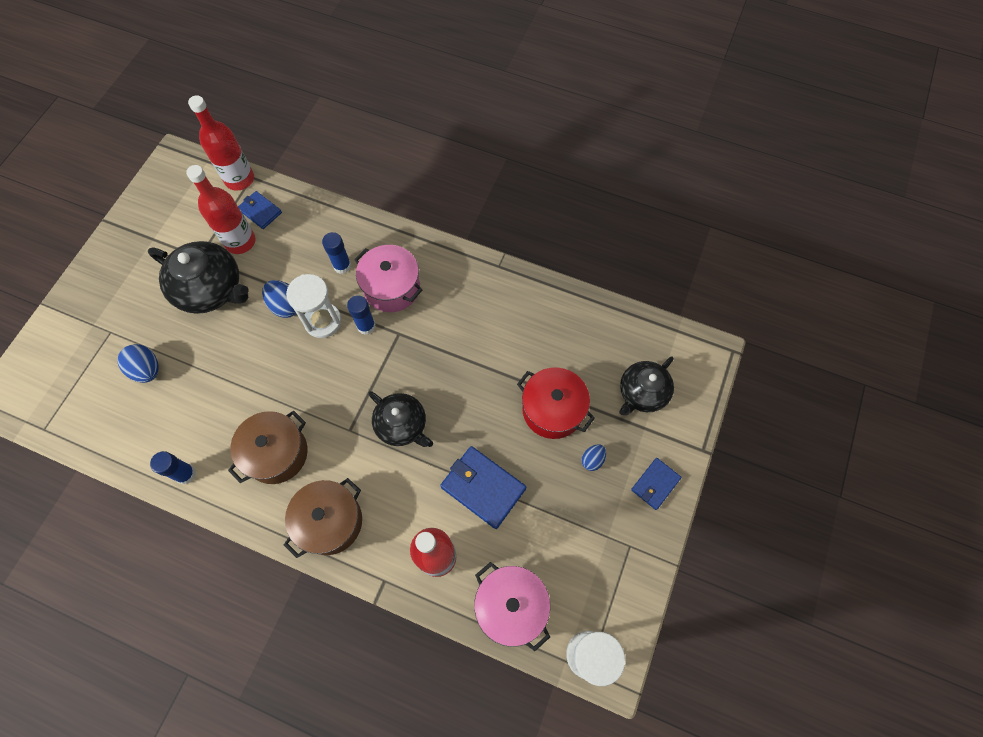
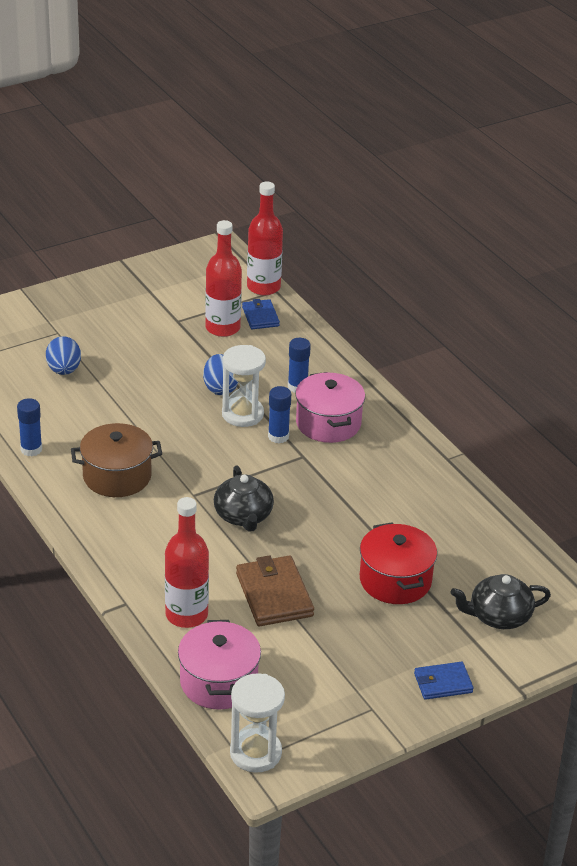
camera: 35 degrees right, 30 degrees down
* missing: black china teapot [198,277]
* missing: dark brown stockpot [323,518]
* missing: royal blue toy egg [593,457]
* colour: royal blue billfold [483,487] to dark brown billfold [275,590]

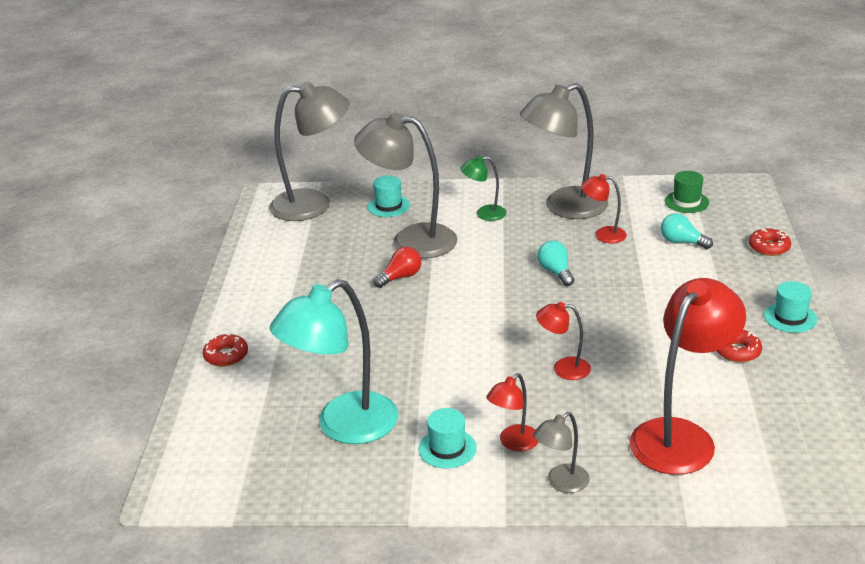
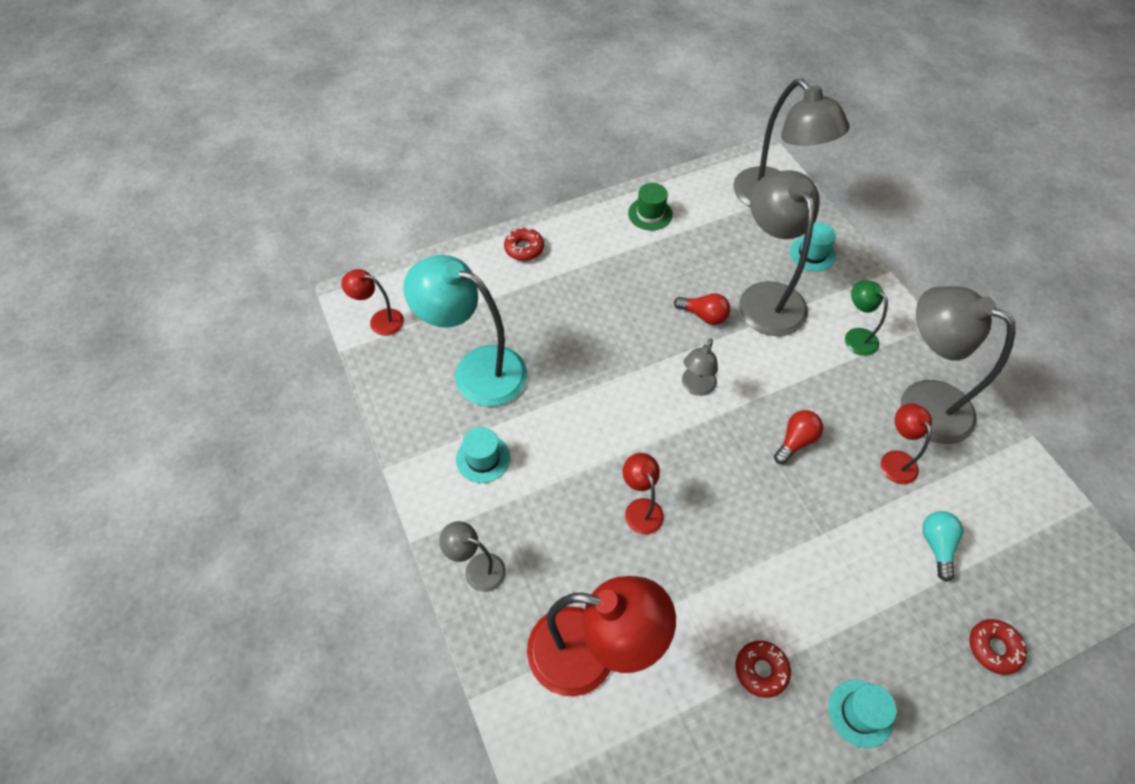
camera: 60 degrees right, 25 degrees up
* appeared: grey reading lamp [700,367]
* relocated: crimson reading lamp [512,412] to [372,302]
* relocated: emerald top hat [687,192] to [650,206]
* colour: teal bulb [556,263] to crimson bulb [798,437]

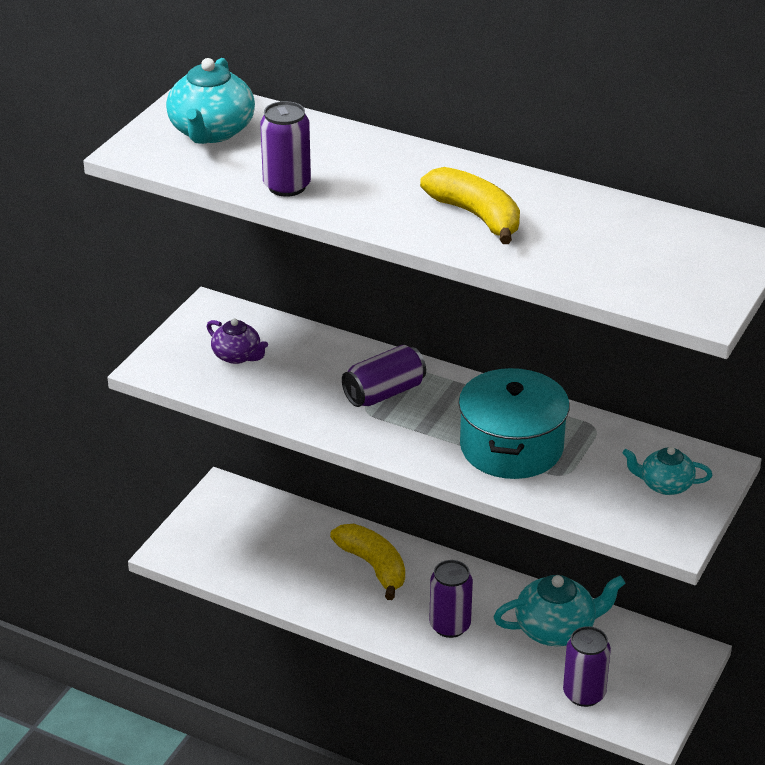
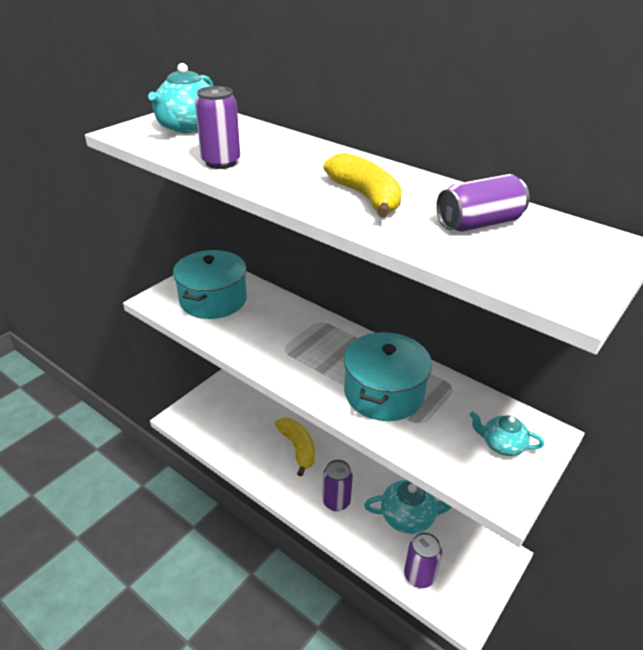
camera: 10 degrees right, 0 degrees up
* relocated: purple tin [384,376] to [483,203]
* exchanged: purple china teapot [237,341] to teal stockpot [210,284]

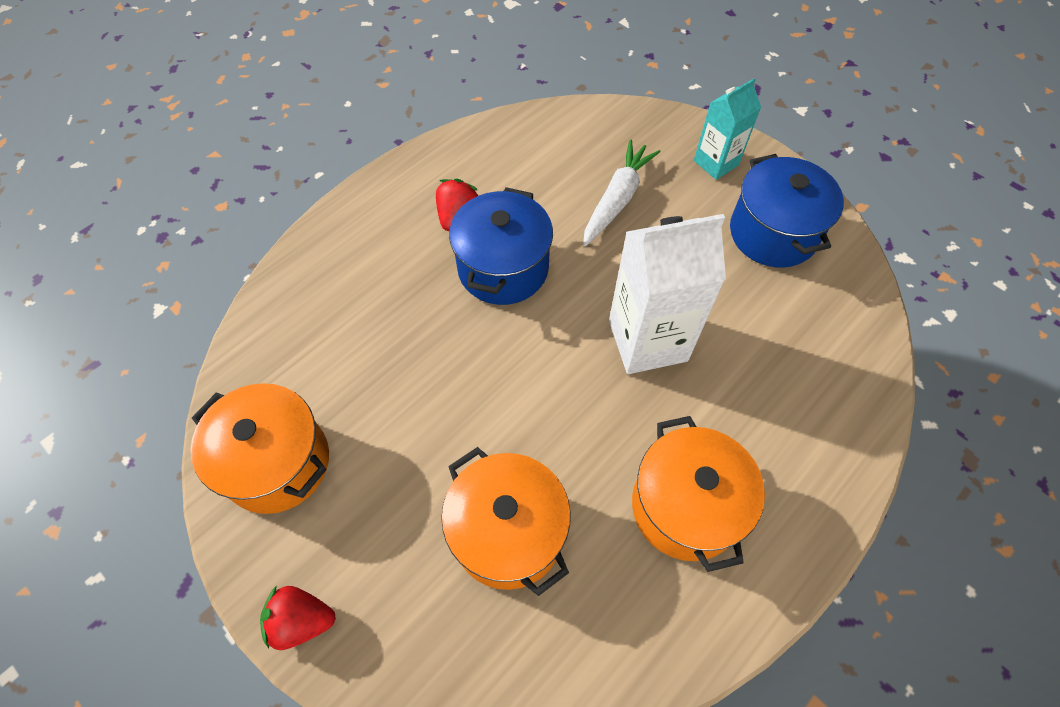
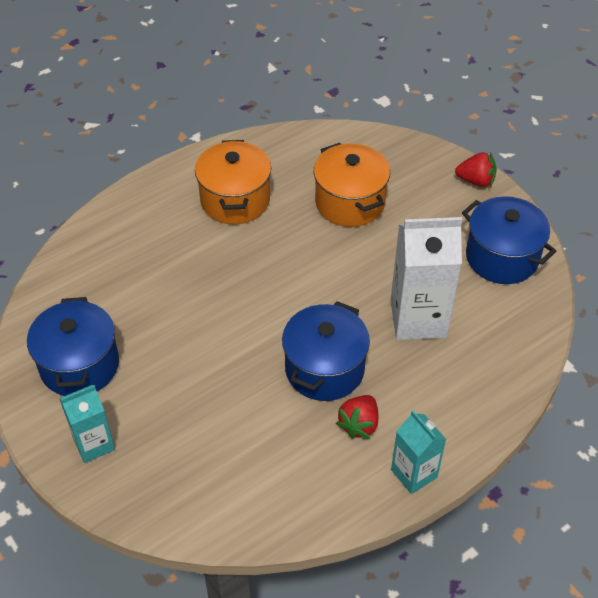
camera: 170 degrees left, 10 degrees down
* missing: pure white root vegetable [622,193]
* appeared: teal juice carton [418,452]
* relocated: pure white juice carton [667,294] to [426,278]
* colour: bright orange stockpot [260,448] to royal blue stockpot [509,240]

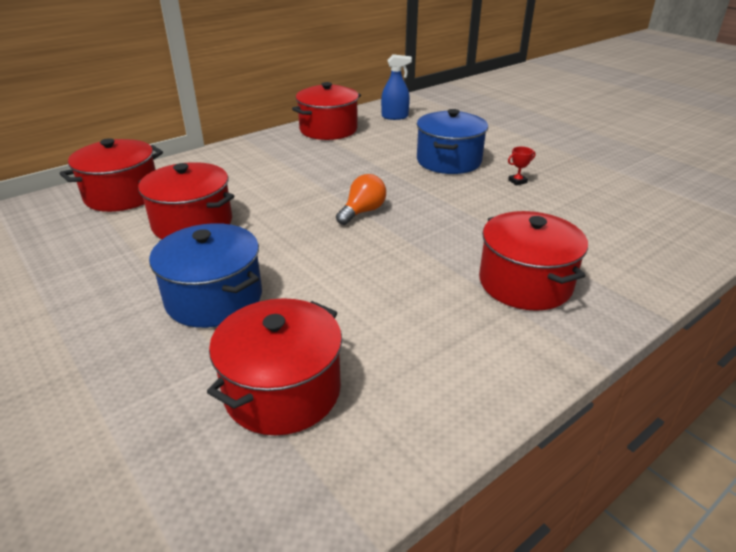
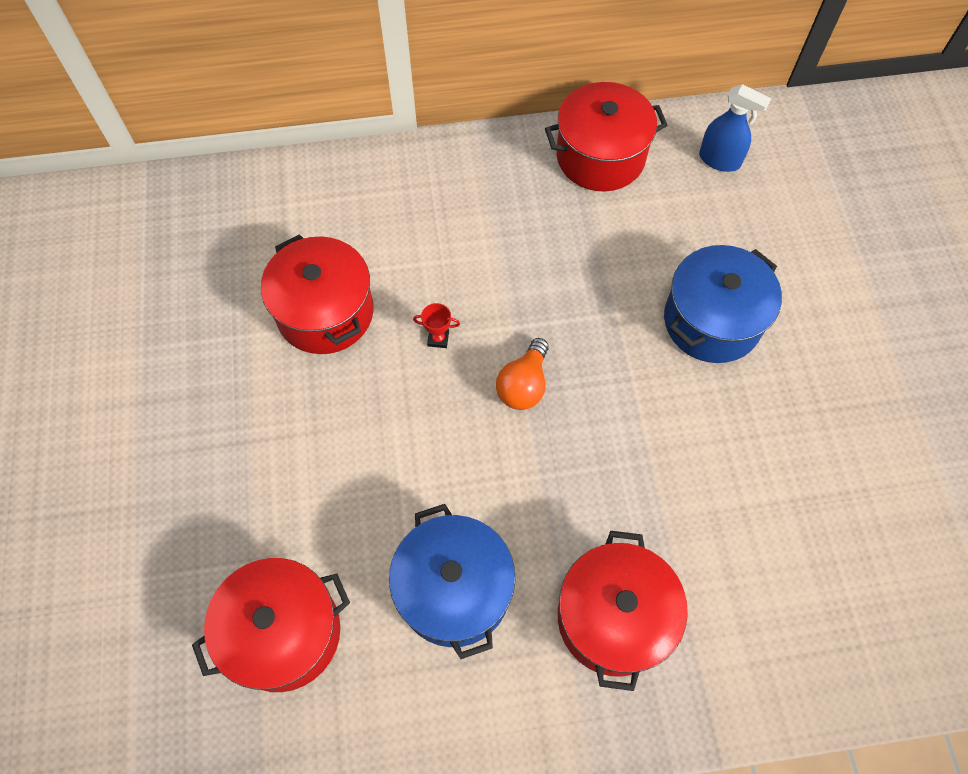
camera: 30 degrees right, 30 degrees up
* missing: crimson stockpot [111,175]
* relocated: royal blue stockpot [205,275] to [452,581]
* relocated: crimson trophy [521,166] to [436,325]
* spun: bright orange bulb [361,199] = [522,374] 135 degrees clockwise

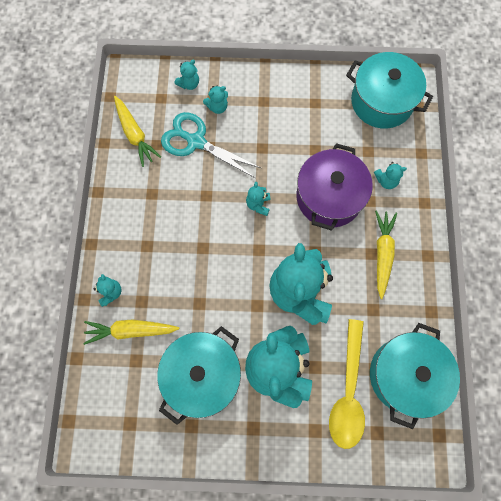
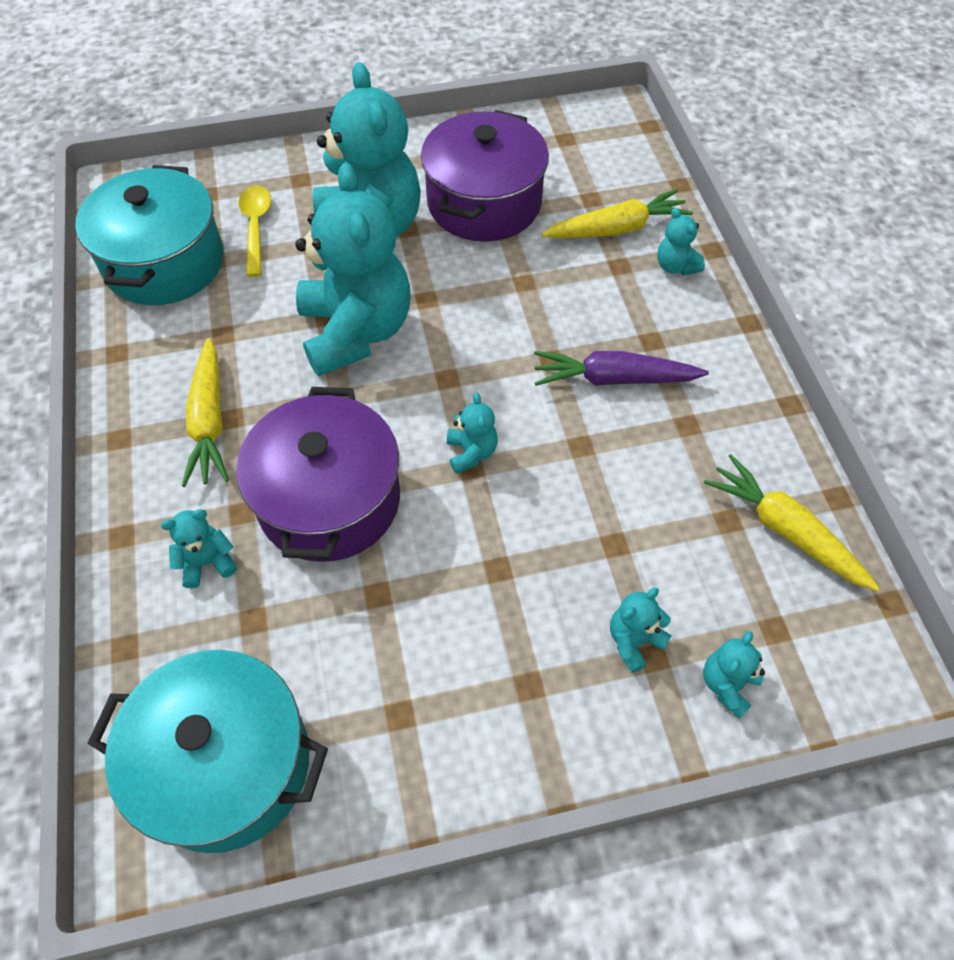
camera: 165 degrees right, 15 degrees down
* missing: teal pair of scissors [211,145]
* appeared: purple root vegetable [621,368]
* colour: teal stockpot [199,375] to purple stockpot [485,176]
* size: golden teaspoon [347,384] = [254,231] x0.60

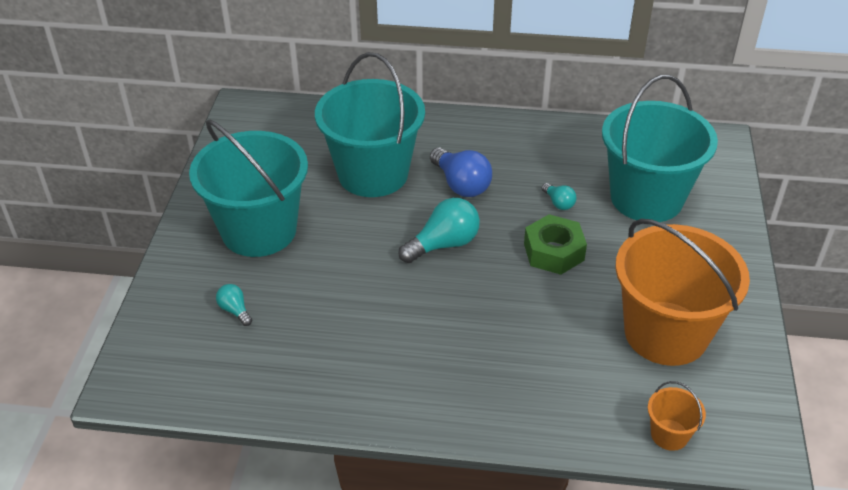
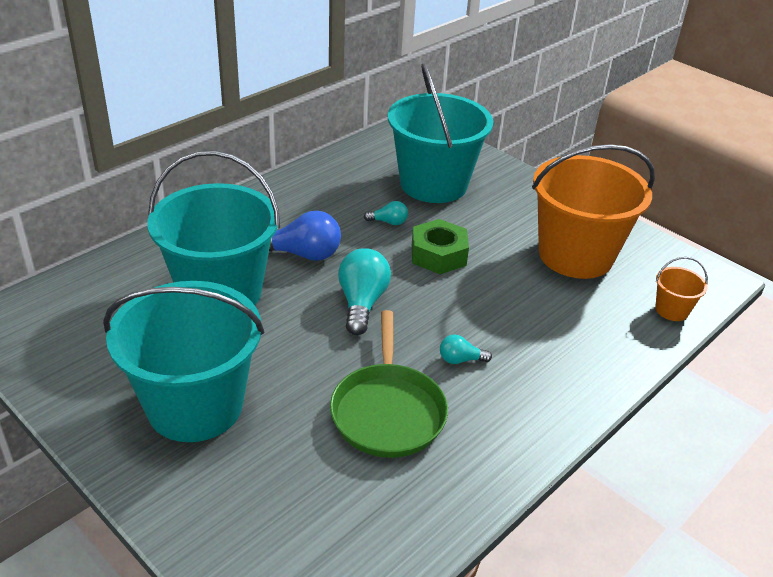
camera: 55 degrees left, 5 degrees down
* appeared: emerald frying pan [389,384]
* relocated: teal bulb [234,305] to [466,349]

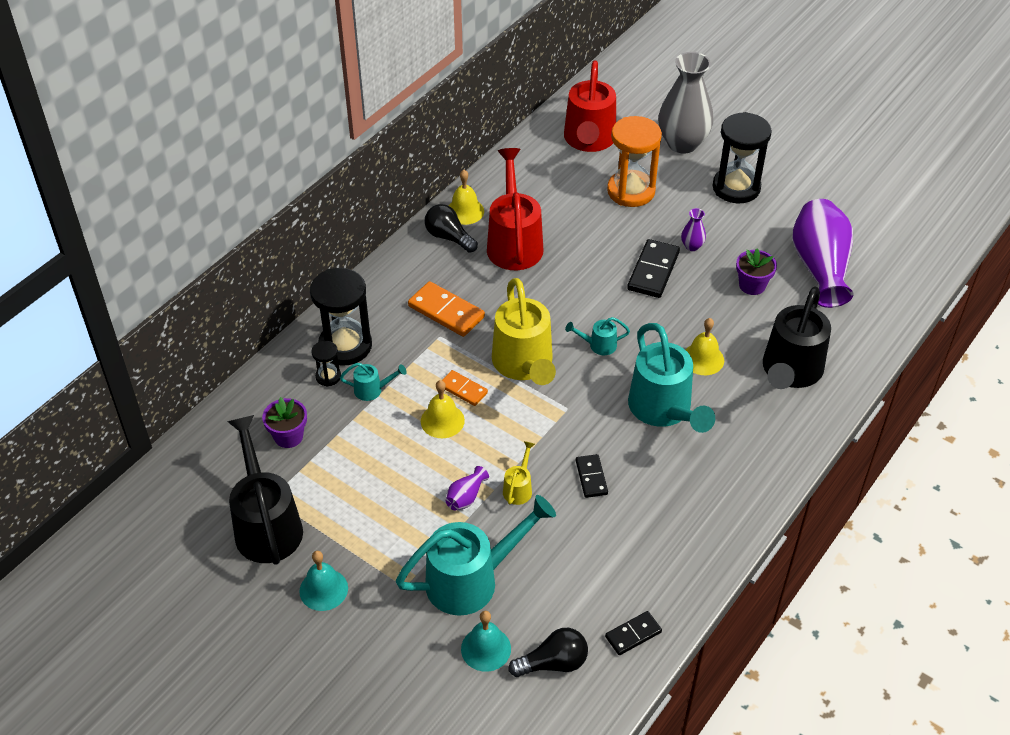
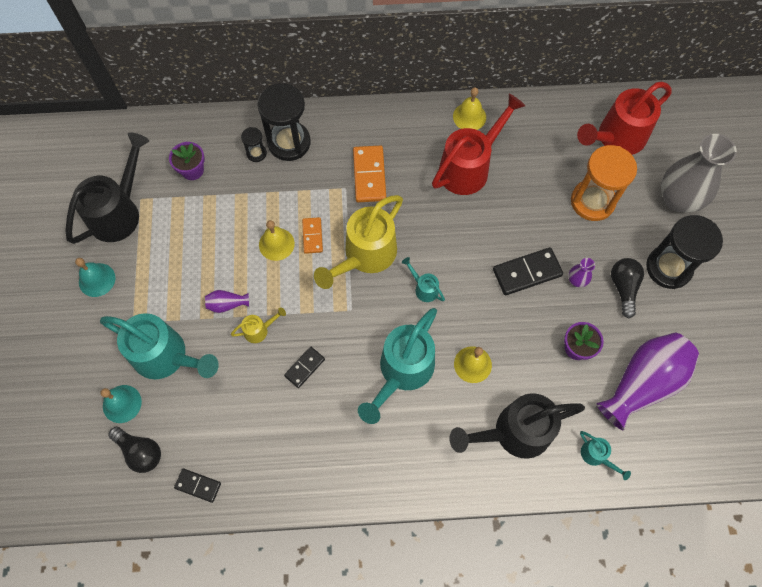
camera: 50 degrees right, 20 degrees up
* relocated: teal watering pot [373,382] to [605,455]
* relocated: black bulb [451,228] to [627,288]

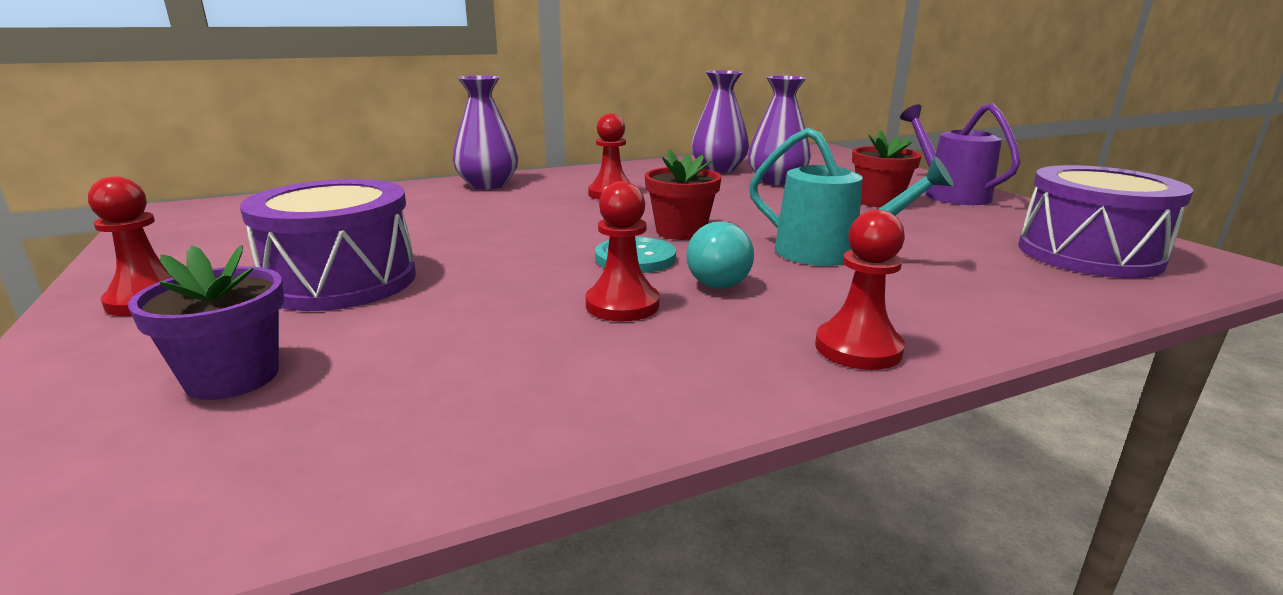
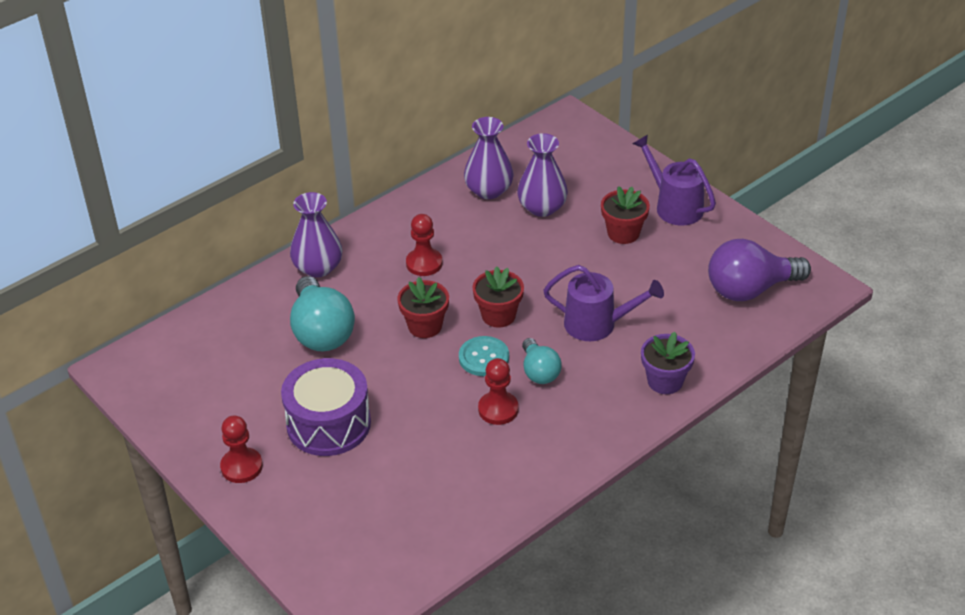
camera: 15 degrees left, 20 degrees up
* missing: crimson game pawn [860,290]
* appeared: teal bulb [322,313]
* appeared: crimson flower pot [423,307]
* relocated: purple flower pot [206,322] to [668,363]
* exchanged: purple toy drum [1105,221] to purple bulb [759,270]
* colour: teal watering pot [851,197] to purple watering pot [603,303]

